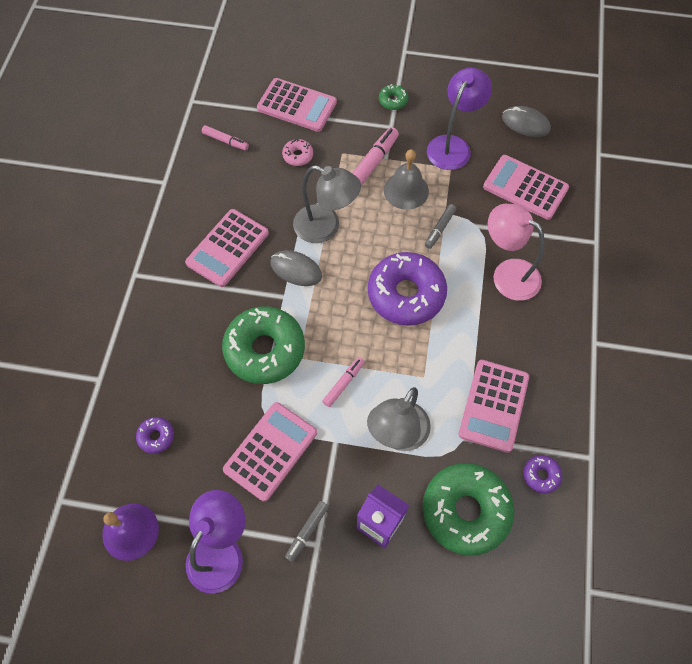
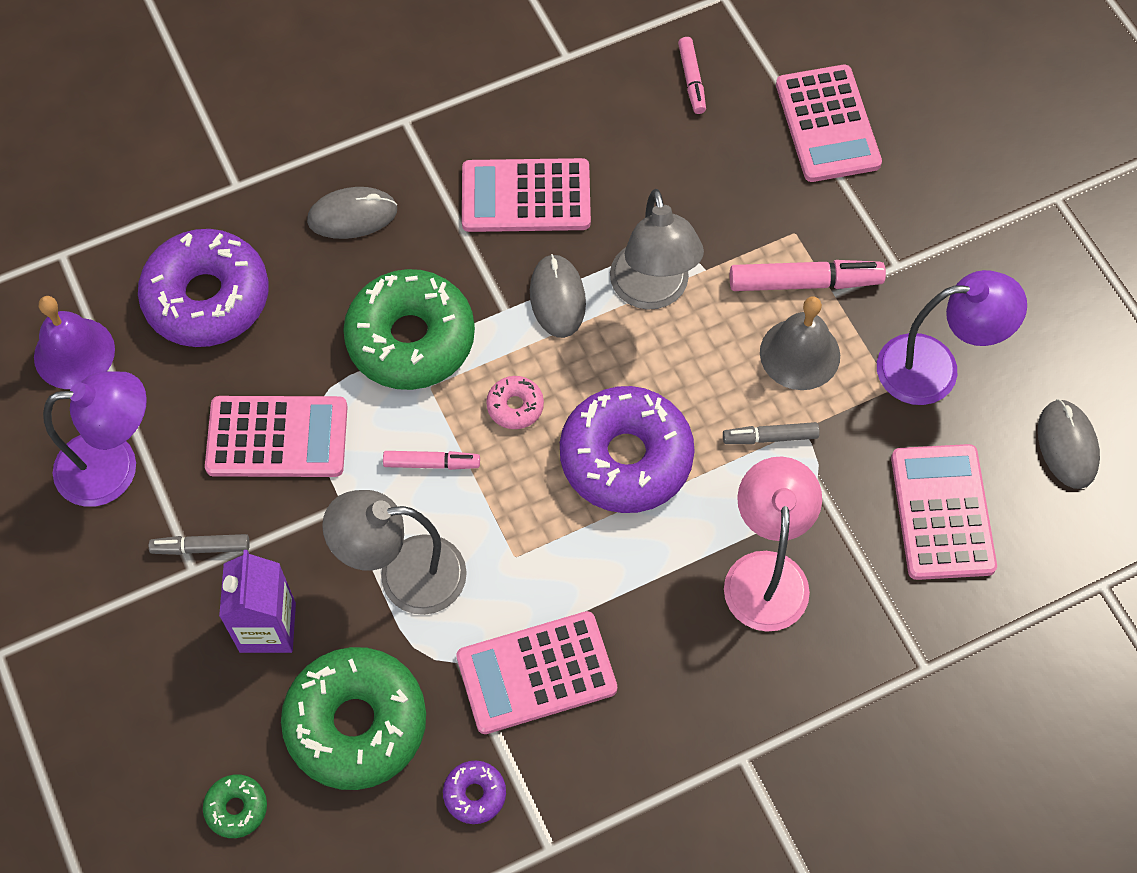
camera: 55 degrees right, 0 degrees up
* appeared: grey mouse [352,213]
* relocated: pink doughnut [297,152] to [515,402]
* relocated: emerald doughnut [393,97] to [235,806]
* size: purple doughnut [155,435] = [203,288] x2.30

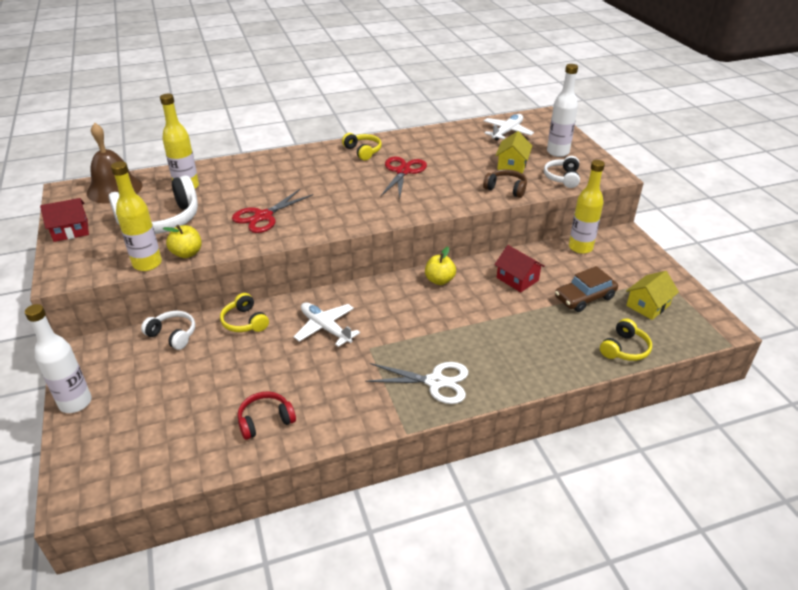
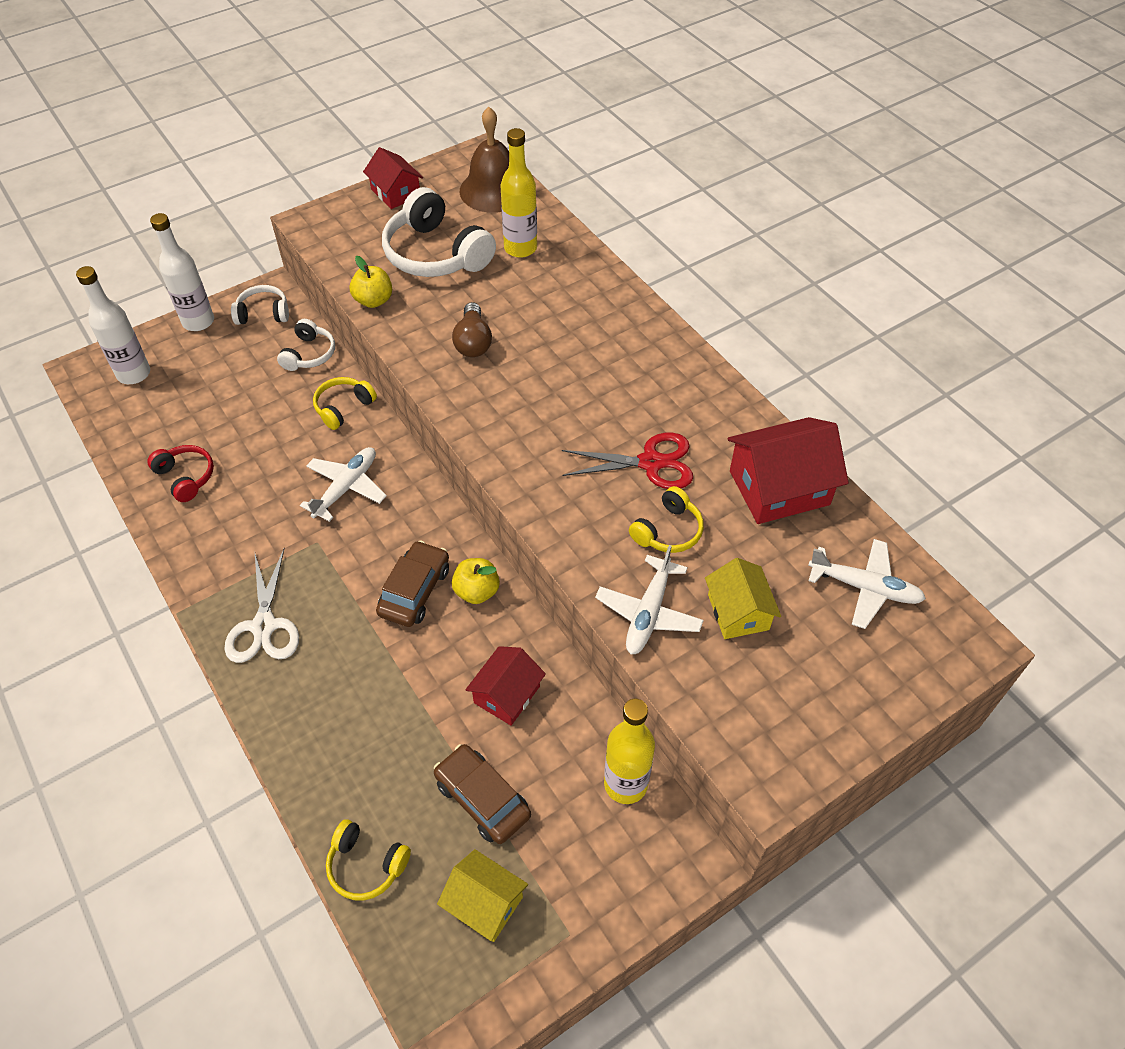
camera: 75 degrees right, 15 degrees up
* missing: golden bottle [136,216]
* appeared: dark brown car [412,583]
* appeared: crimson house [788,470]
* relocated: golden over-ear headphones [362,147] to [666,519]
* relocated: pure white over-ear headphones [562,172] to [260,305]
* relocated: pure white bottle [562,110] to [113,325]
* exchanged: crimson pair of scissors [272,211] to dark brown bulb [472,329]
* exchanged: dark brown over-ear headphones [505,183] to pure white plane [649,600]
* spun: golden house [513,152] = [743,598] 75 degrees clockwise

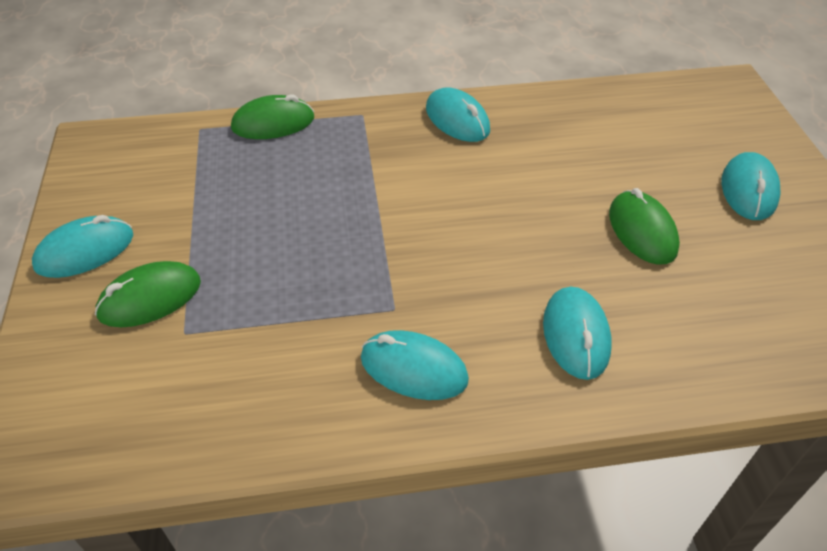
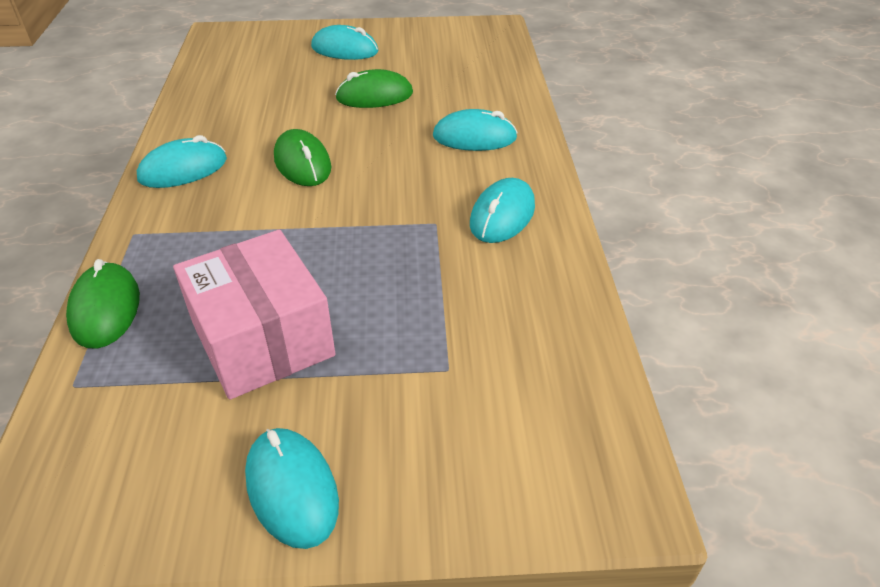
camera: 85 degrees left, 5 degrees down
* appeared: pink box [254,314]
* relocated: emerald mouse [148,294] to [302,157]

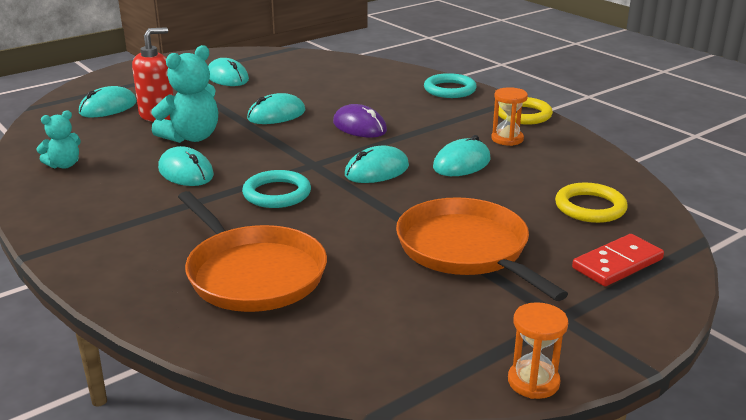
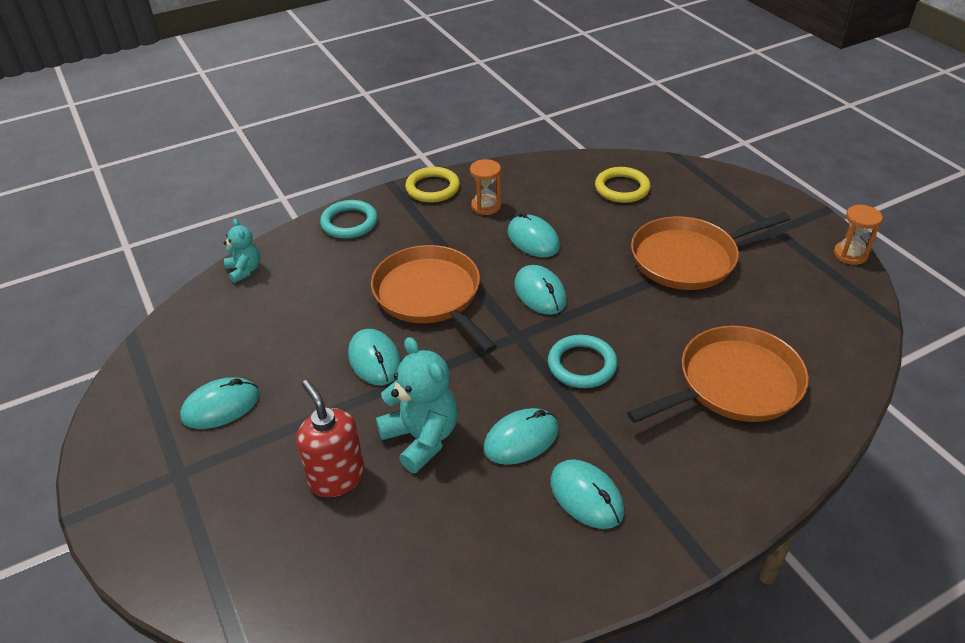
camera: 80 degrees left, 15 degrees up
* missing: crimson domino piece [618,260]
* relocated: teal stuffed bear [58,139] to [241,251]
* relocated: teal mouse [108,102] to [587,494]
* exchanged: purple mouse [360,121] to bright orange frying pan [434,299]

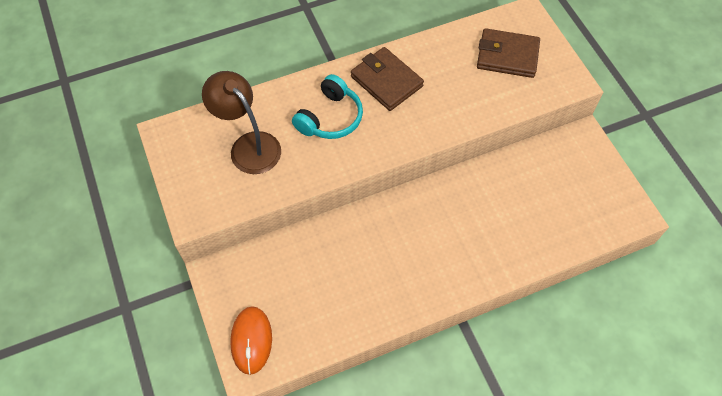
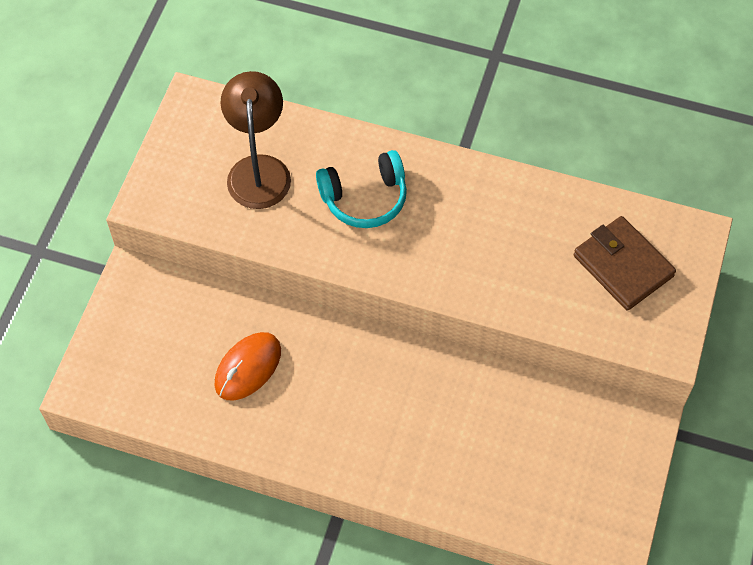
camera: 40 degrees right, 0 degrees up
* missing: dark brown billfold [387,79]
* relocated: bright orange mouse [251,340] to [248,366]

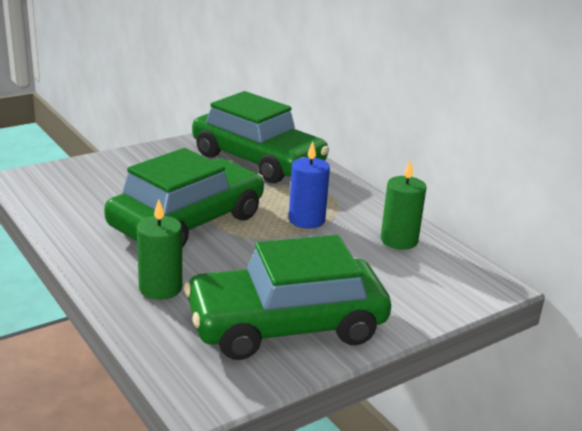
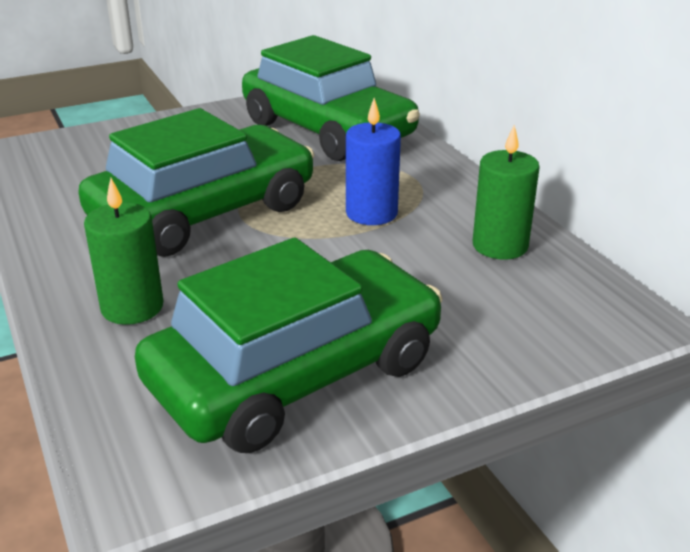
camera: 10 degrees right, 5 degrees up
* spun: emerald car [287,297] = [288,345] 150 degrees clockwise

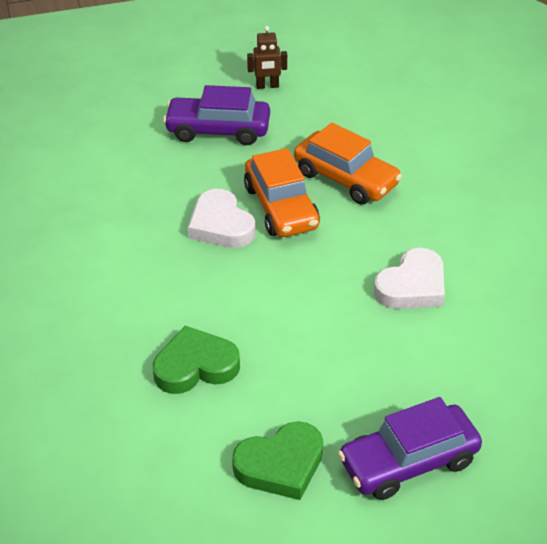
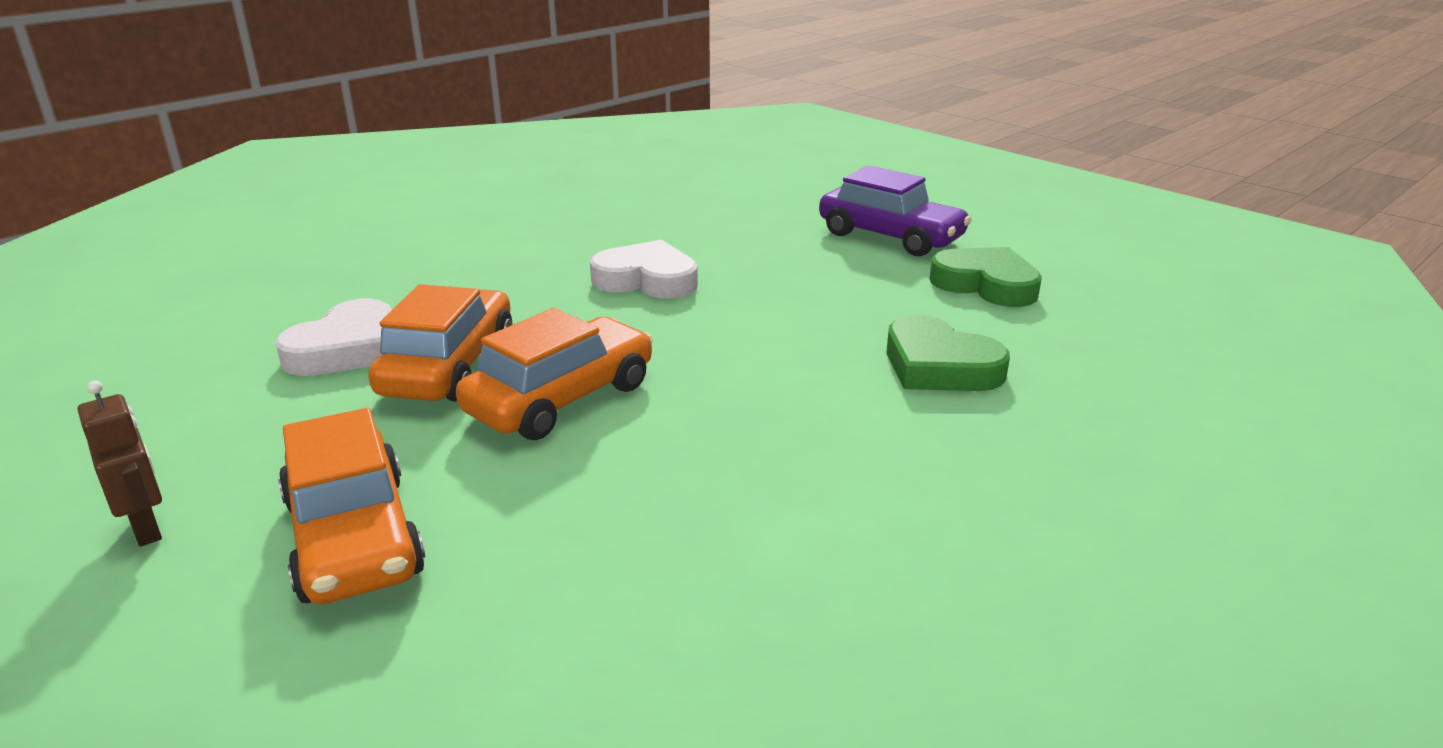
camera: 120 degrees left, 15 degrees down
* relocated: pure white heart [222,218] to [333,337]
* colour: purple car [216,115] to bright orange car [351,506]

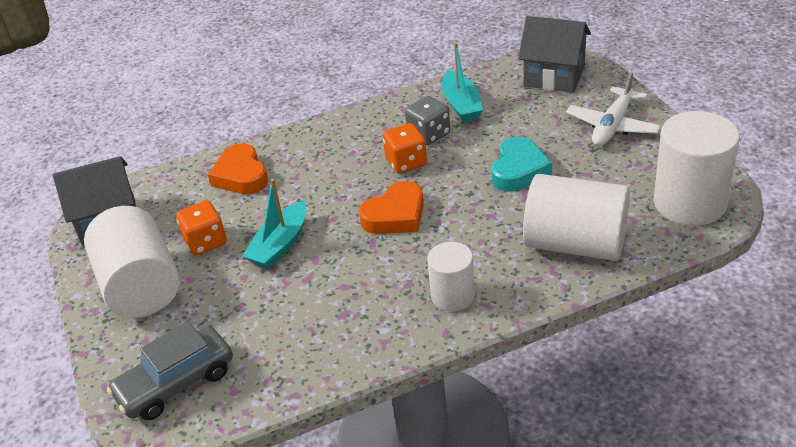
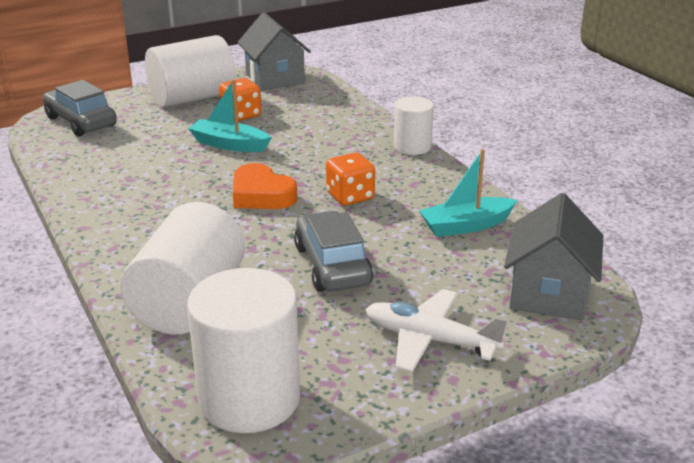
camera: 80 degrees right, 10 degrees down
* missing: bright orange heart [238,169]
* missing: grey game die [427,120]
* relocated: pure white cylinder [451,276] to [414,126]
* exchanged: teal heart [521,164] to grey car [333,251]

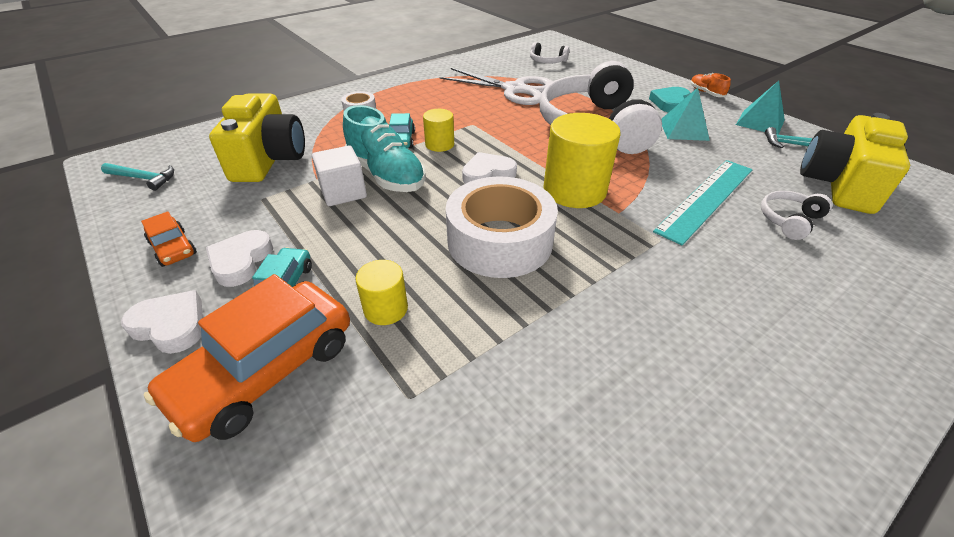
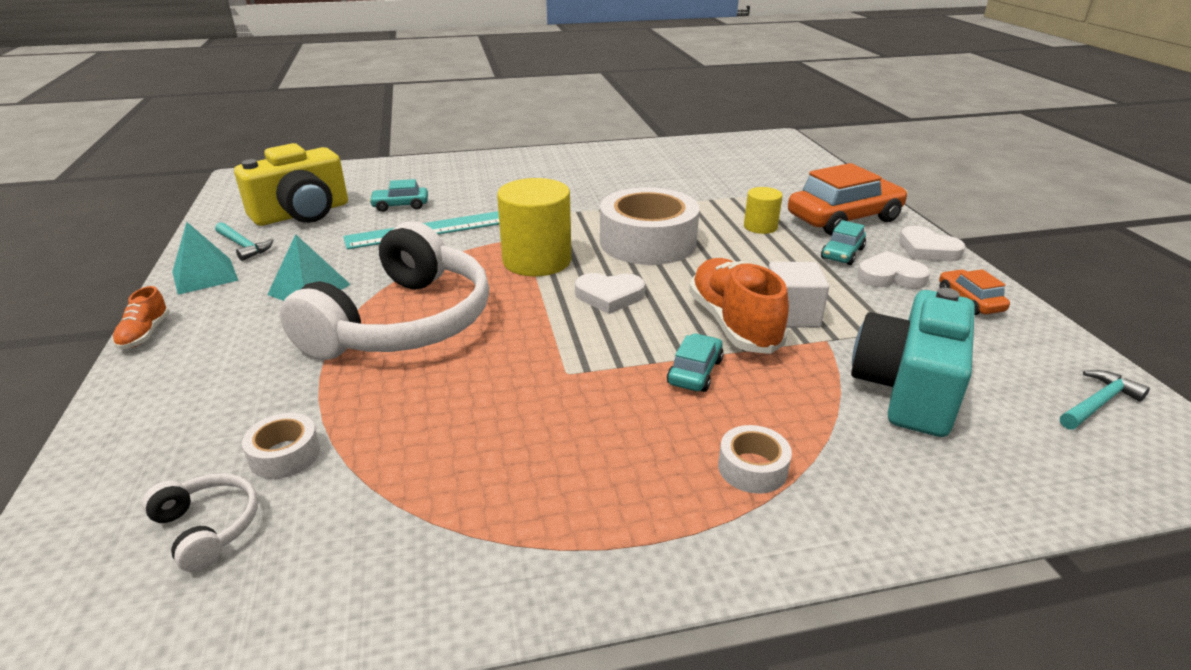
camera: 155 degrees left, 10 degrees down
* missing: golden cylinder [438,130]
* missing: pure white pair of scissors [496,86]
* missing: teal heart [670,100]
* appeared: pure white roll of tape [281,446]
* exchanged: pure white over-ear headphones [796,215] to teal car [398,195]
* colour: golden compact camera [257,138] to teal compact camera [913,362]
* colour: teal lace-up shoe [384,148] to bright orange lace-up shoe [739,306]
* spun: teal carpenter's hammer [137,177] = [1105,399] 105 degrees clockwise
* spun: pure white heart [239,258] = [893,270] 120 degrees counterclockwise

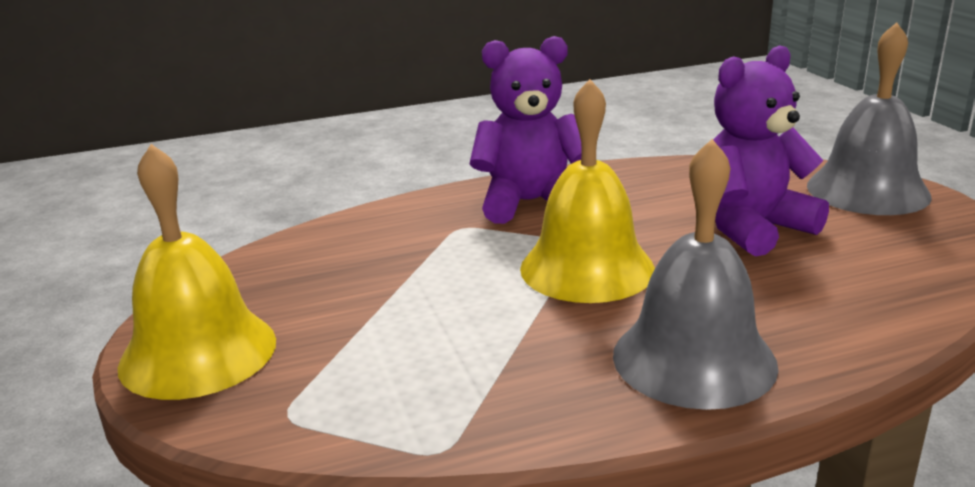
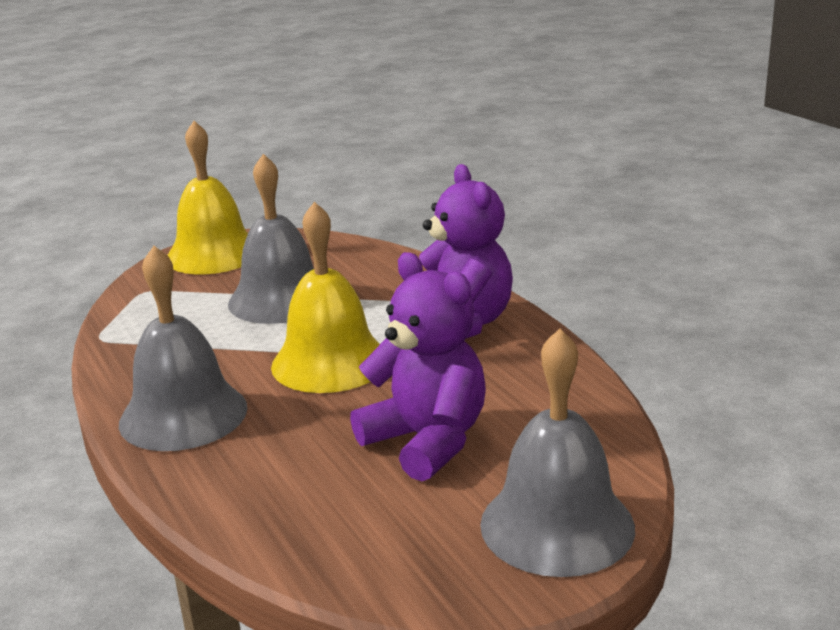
camera: 80 degrees right, 0 degrees up
* appeared: grey hand bell [271,239]

